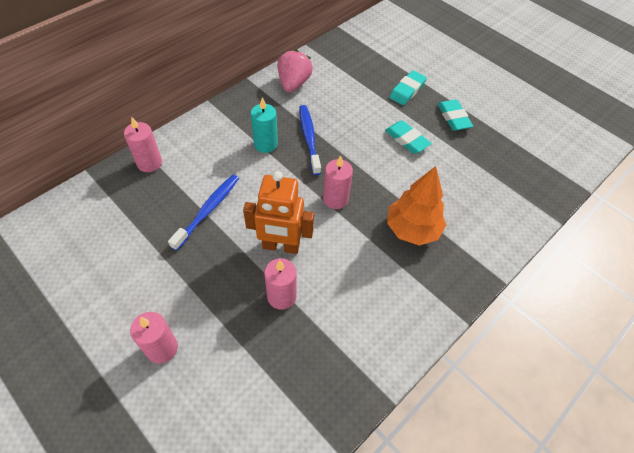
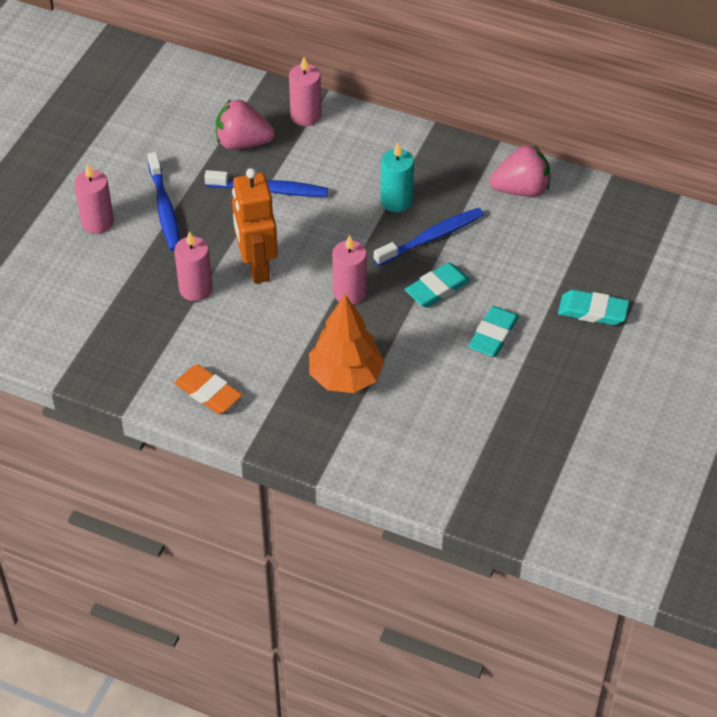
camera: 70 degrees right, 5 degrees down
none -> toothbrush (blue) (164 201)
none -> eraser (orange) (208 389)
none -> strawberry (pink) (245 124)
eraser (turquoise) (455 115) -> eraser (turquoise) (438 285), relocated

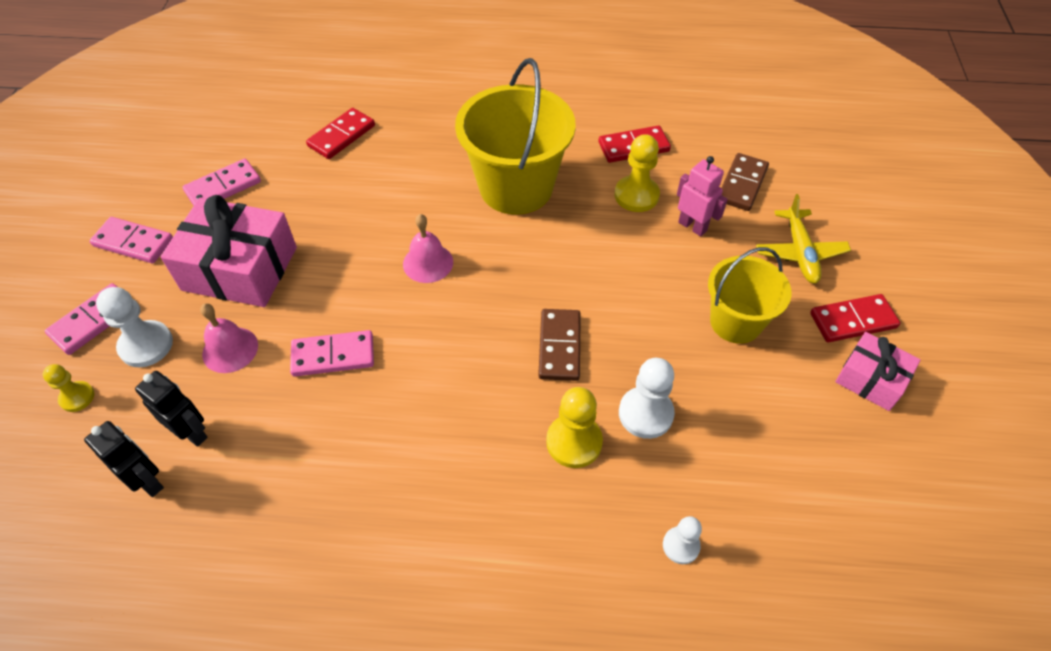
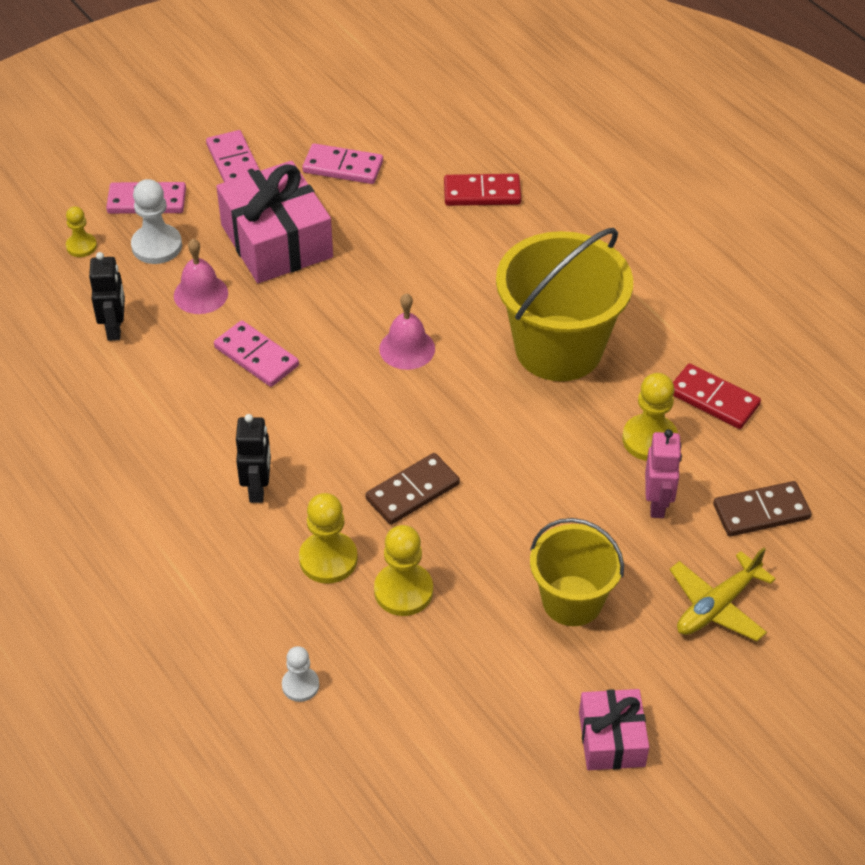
camera: 50 degrees right, 5 degrees down
domino (red) (855 318) -> none
robot (black) (124 459) -> robot (black) (253 458), relocated
pawn (white) (647 398) -> pawn (yellow) (403 570)

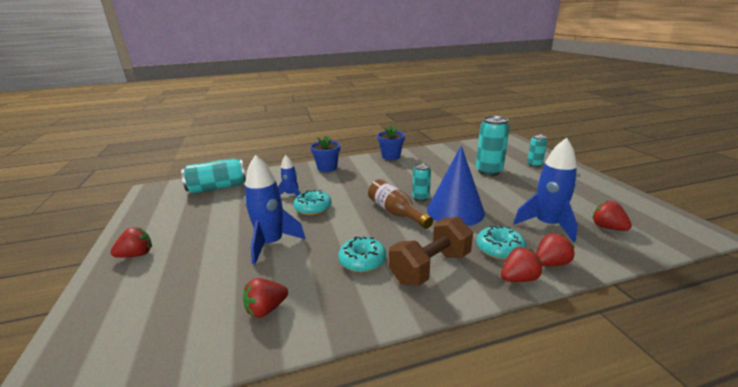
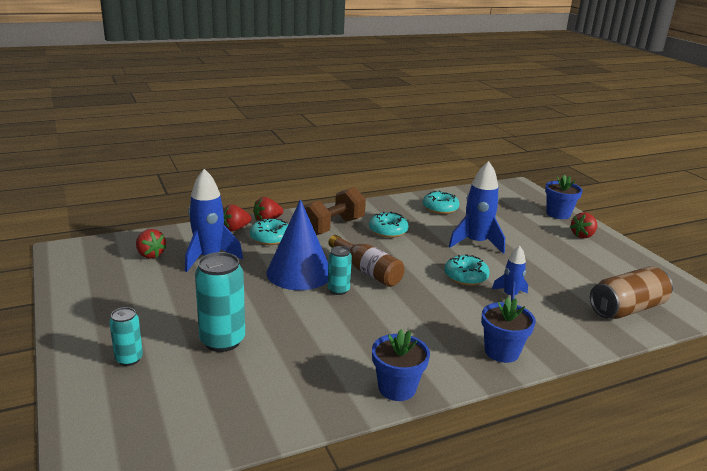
camera: 170 degrees right, 0 degrees up
none -> flower pot (blue) (564 197)
strawberry (red) (265 298) -> donut (turquoise) (441 202)
can (turquoise) (213 175) -> can (brown) (631 292)

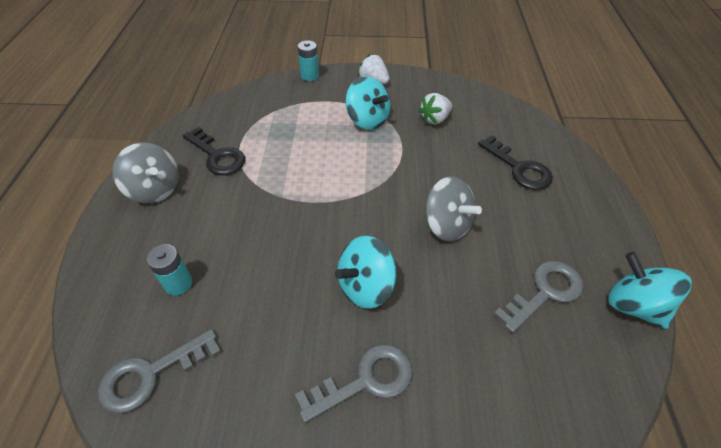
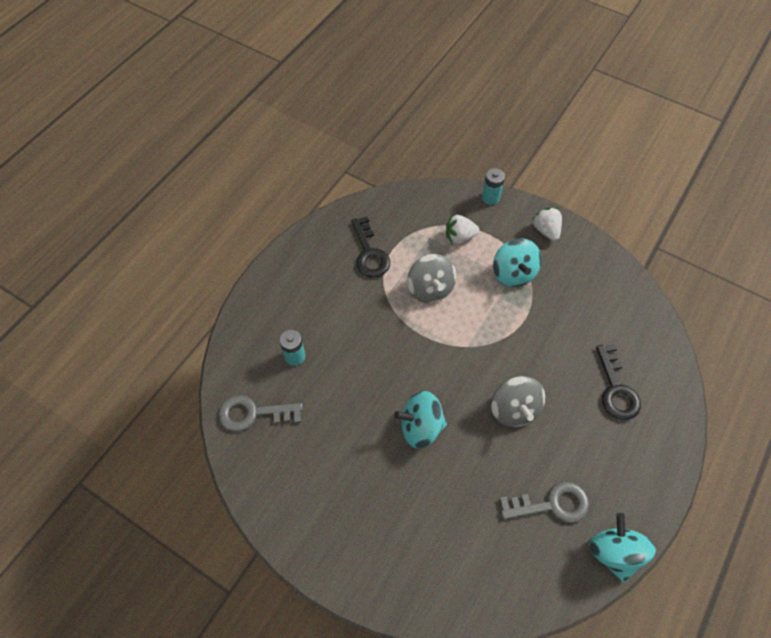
camera: 30 degrees right, 10 degrees up
key (grey) (354 383) -> none
spinning top (grey) (145 173) -> spinning top (grey) (432 278), relocated
strawberry (white) (435 108) -> strawberry (white) (462 229), relocated

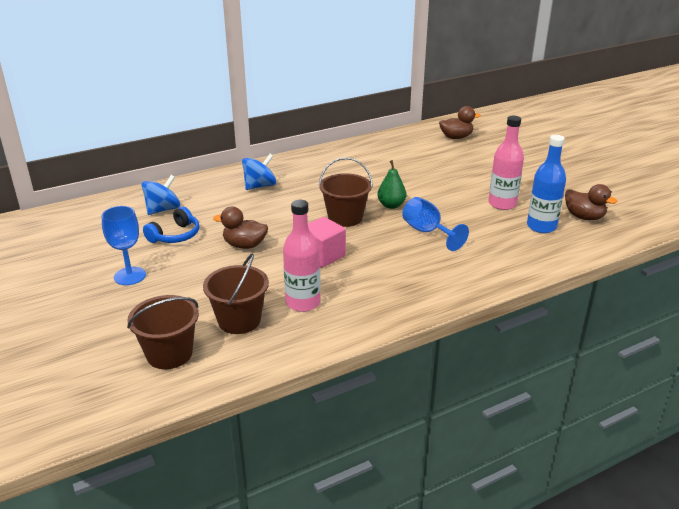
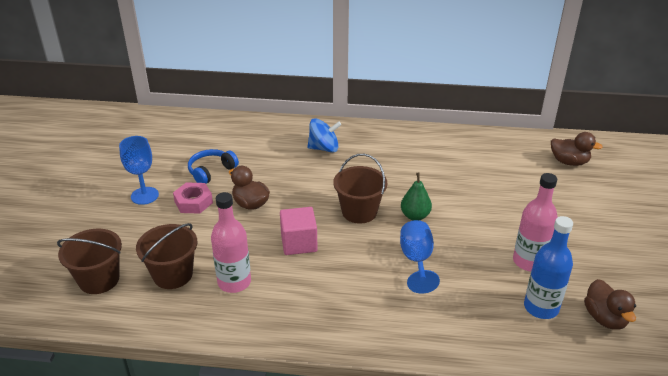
camera: 35 degrees right, 5 degrees up
spinning top (blue) (161 195) -> none
none -> nut (pink) (193 198)
headphones (blue) (171 225) -> headphones (blue) (213 166), 150 degrees clockwise

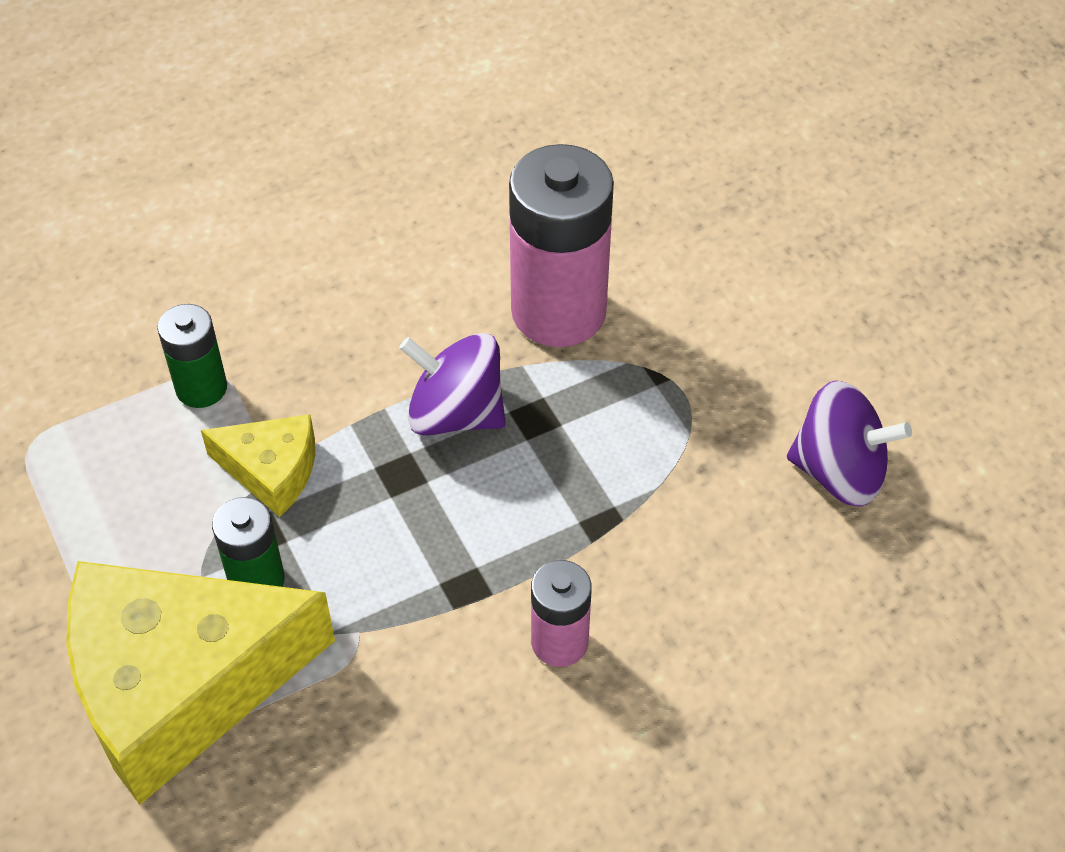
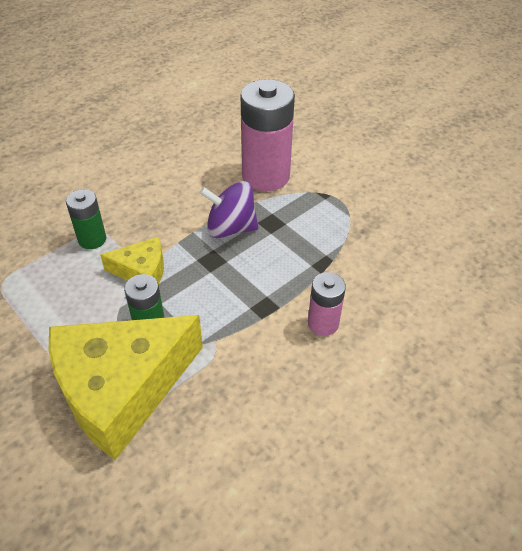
camera: 15 degrees left, 5 degrees down
spinning top (purple) (849 443) -> none

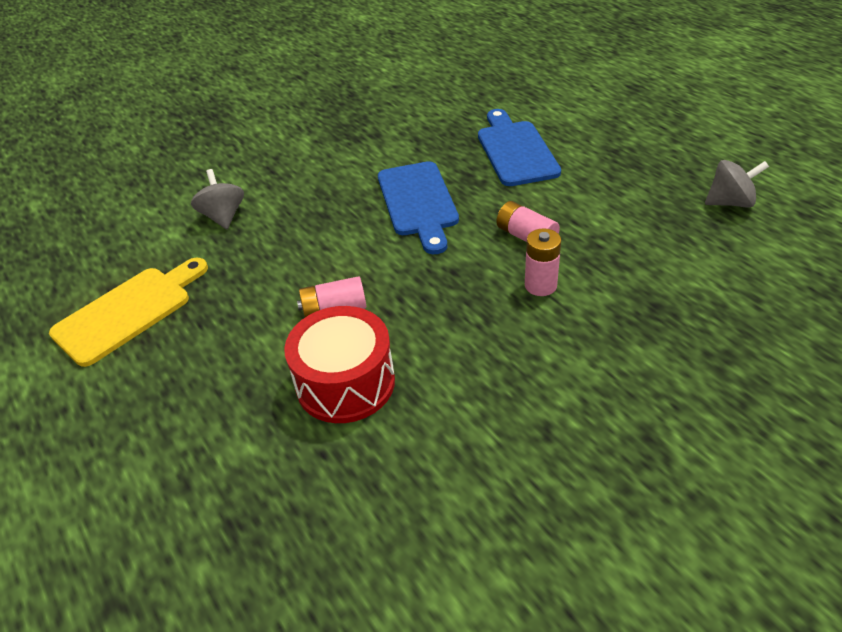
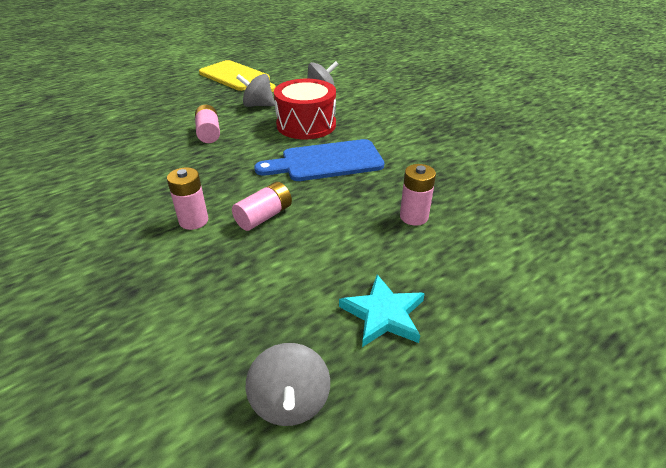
camera: 85 degrees right, 5 degrees down
none -> spinning top (grey) (255 90)
none -> star (turquoise) (382 310)
drum (red) (339 364) -> drum (red) (305 109), relocated
cutting board (blue) (519 147) -> battery (pink) (418 195)

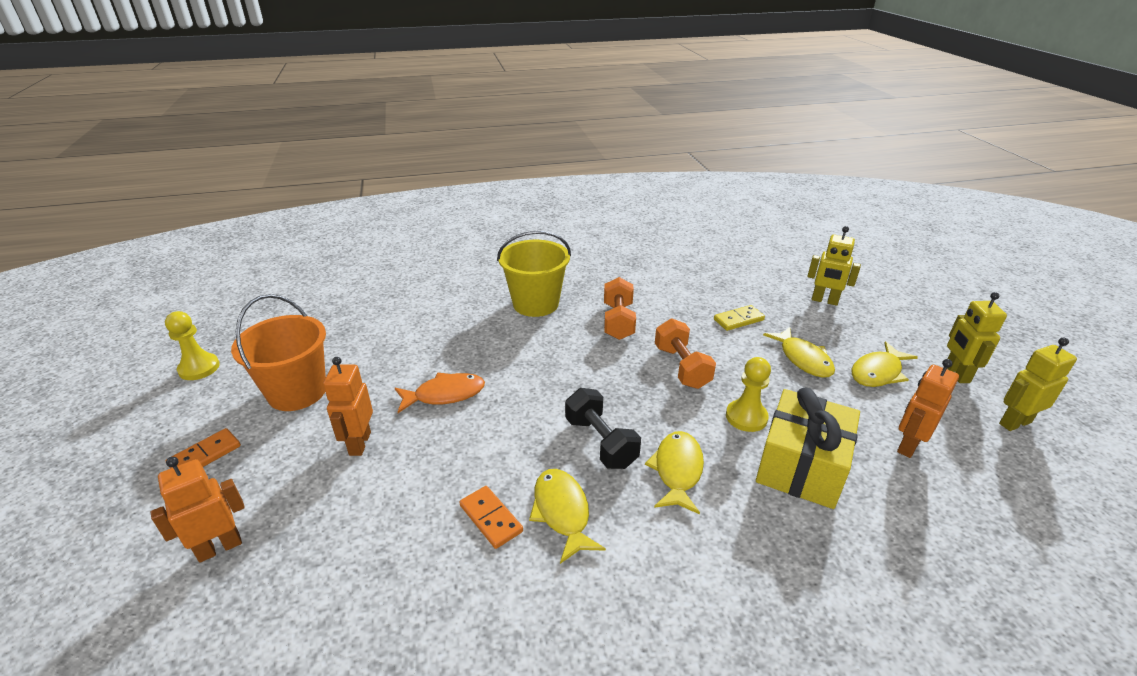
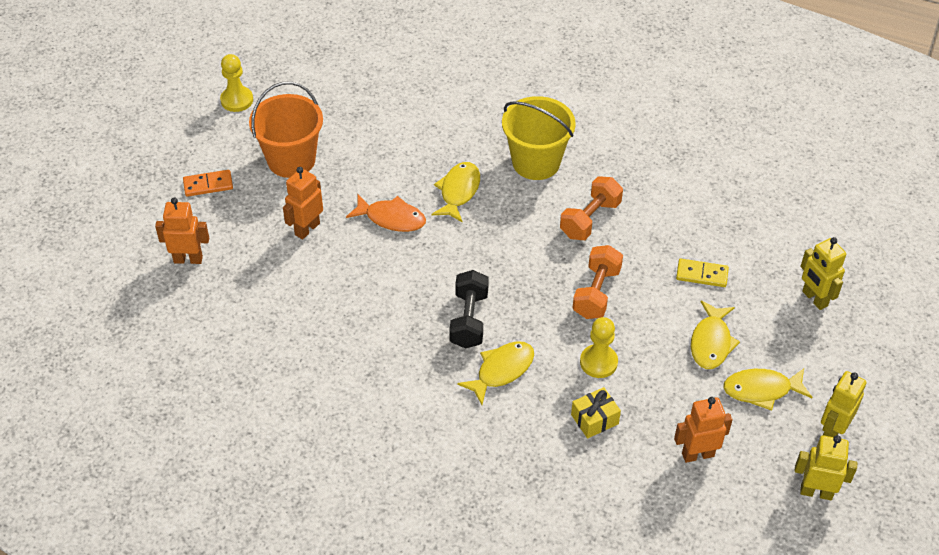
camera: 35 degrees right, 15 degrees up
domino (orange) (491 517) -> none
fish (yellow) (567 516) -> fish (yellow) (456 192), relocated
gift (yellow) (808 448) -> gift (yellow) (596 413), x0.50

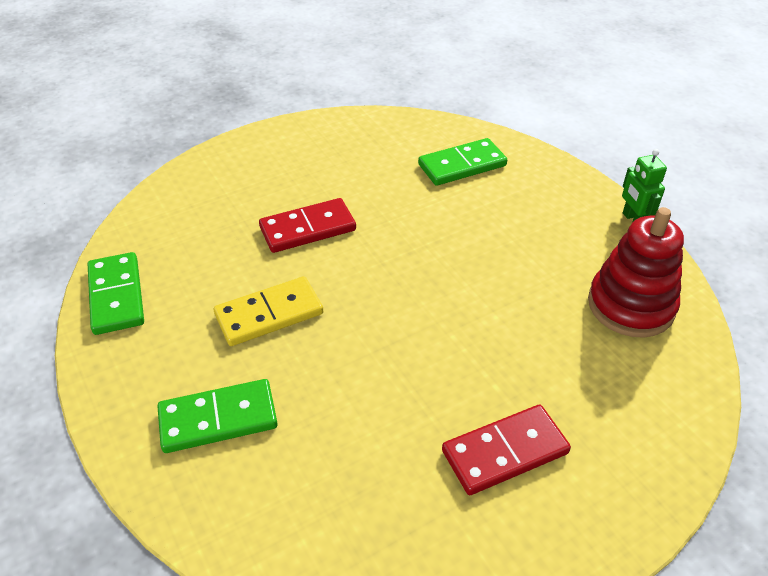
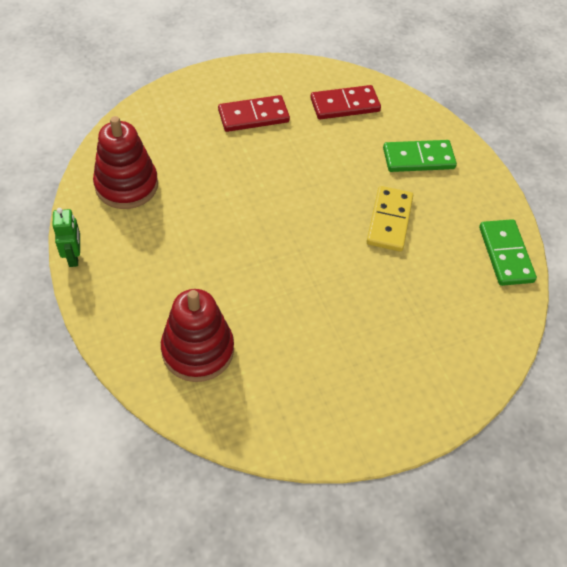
camera: 175 degrees left, 10 degrees up
domino (red) (307 225) -> domino (red) (345 102), relocated
domino (green) (462 162) -> stacking toy (red) (197 335)
domino (yellow) (268 311) -> domino (yellow) (389 219), 60 degrees counterclockwise

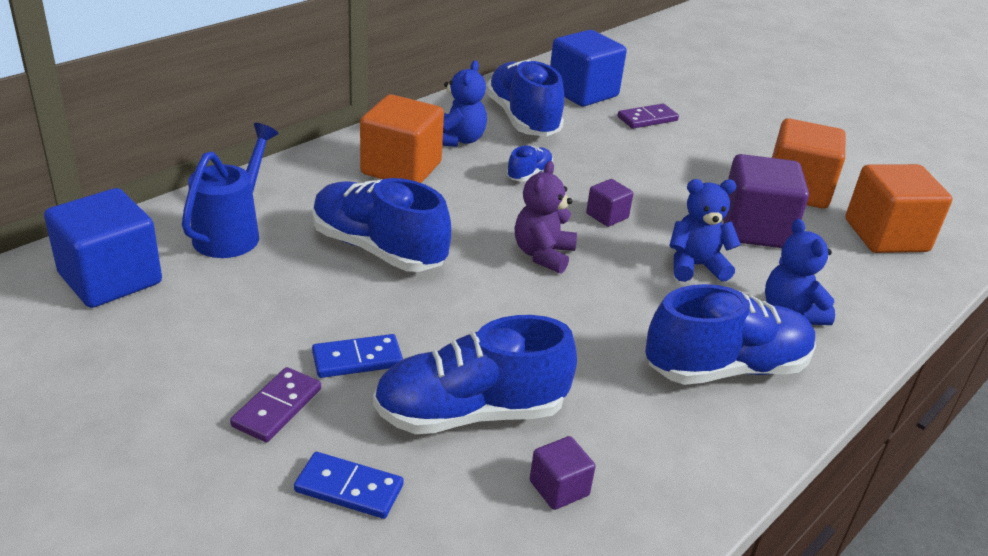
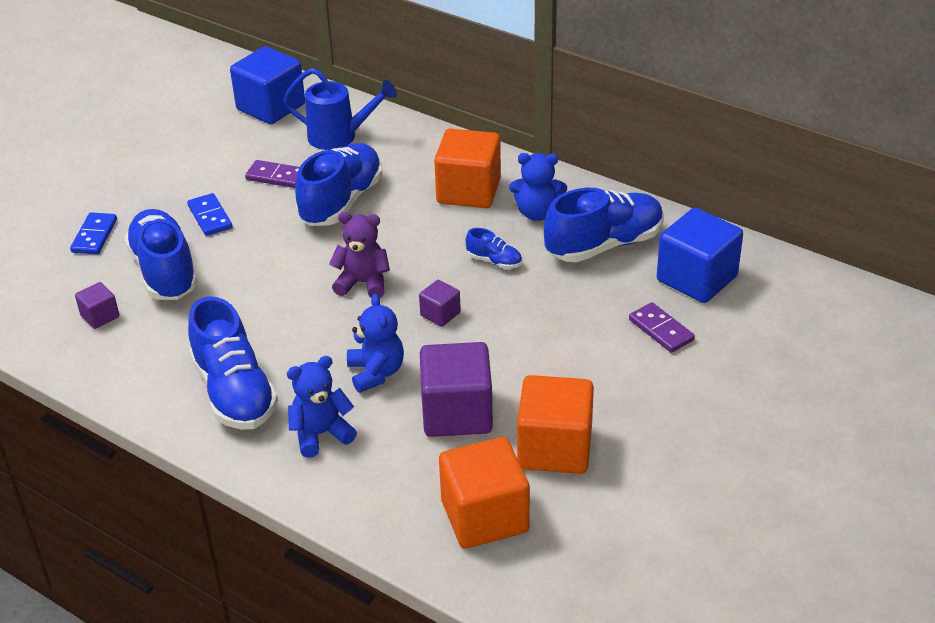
camera: 85 degrees right, 5 degrees up
domino (purple) (275 404) -> domino (purple) (272 174), relocated

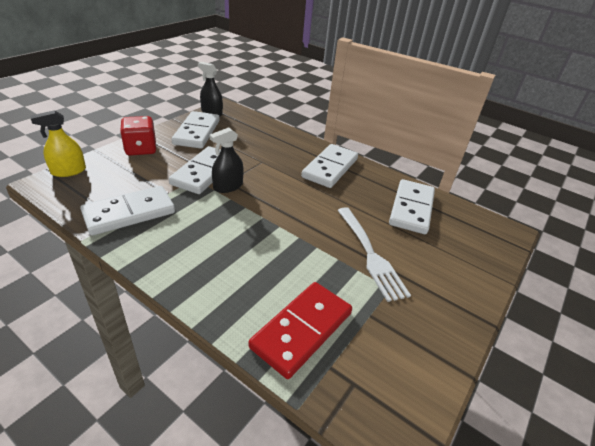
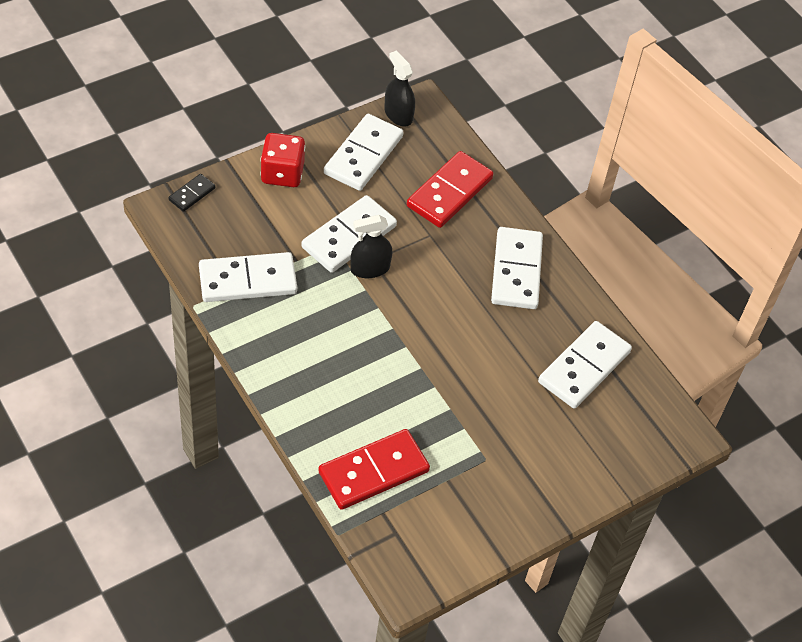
camera: 20 degrees right, 15 degrees up
fork (white) (374 254) -> none
none -> domino (red) (450 189)
spray bottle (yellow) (58 143) -> domino (black) (192 193)
domino (white) (329 166) -> domino (white) (517 268), 45 degrees counterclockwise

